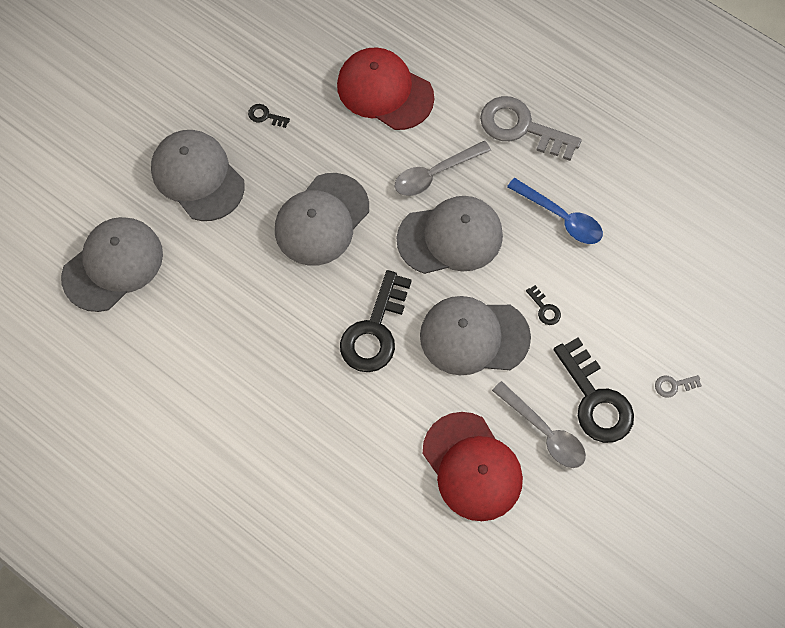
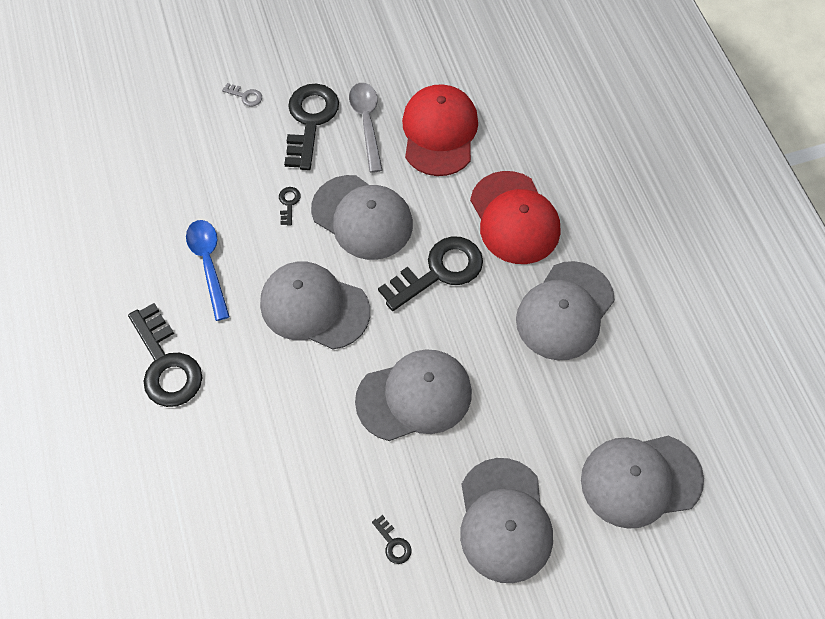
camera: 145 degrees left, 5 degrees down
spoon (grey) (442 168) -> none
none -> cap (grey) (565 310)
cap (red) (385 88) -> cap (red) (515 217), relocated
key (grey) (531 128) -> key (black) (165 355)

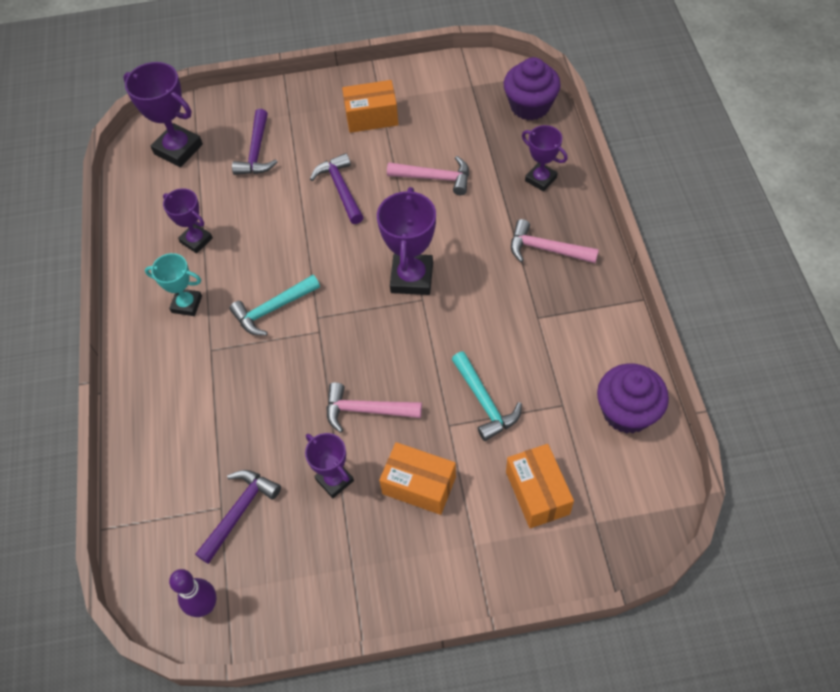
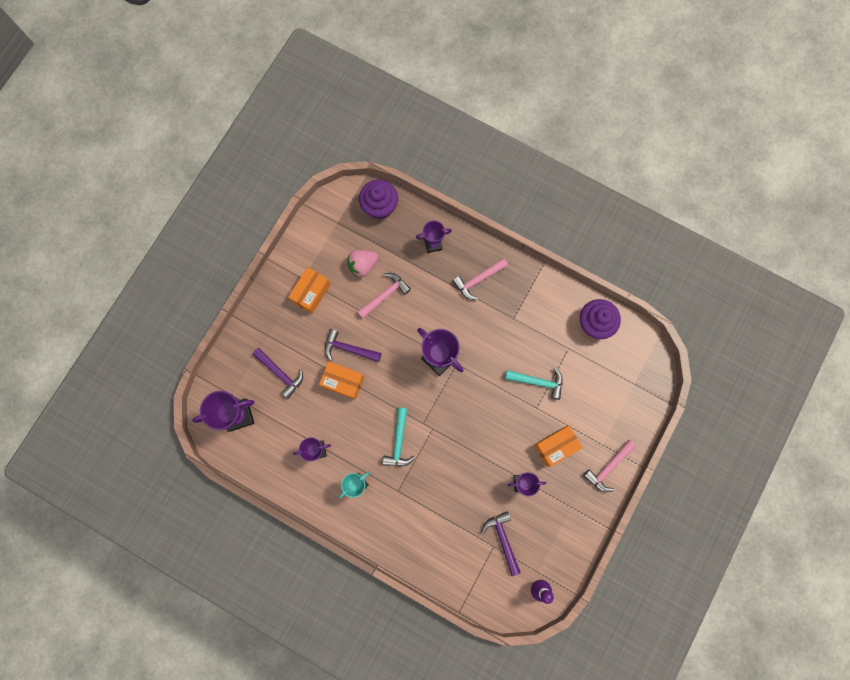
camera: 55 degrees left, 20 degrees up
none -> strawberry (pink) (362 264)
hammer (pink) (374 407) -> hammer (pink) (609 466), relocated
box (orange) (540 486) -> box (orange) (341 380), relocated

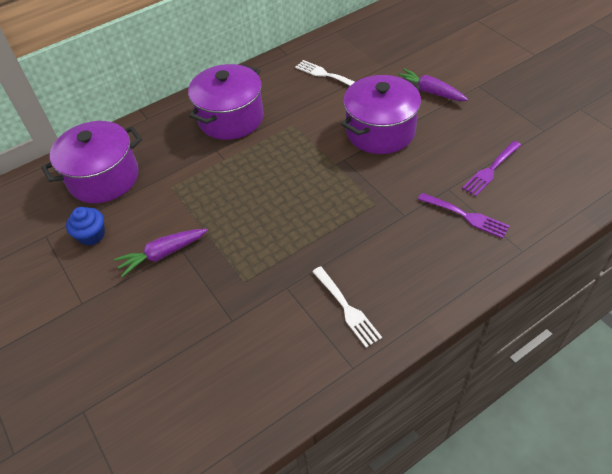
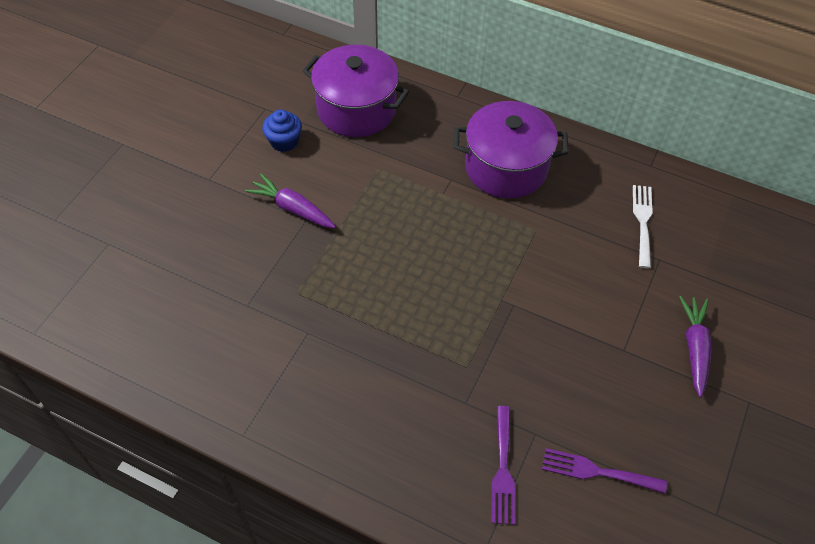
camera: 55 degrees right, 5 degrees up
fork (white) (347 307) -> none
pot (purple) (381 114) -> none

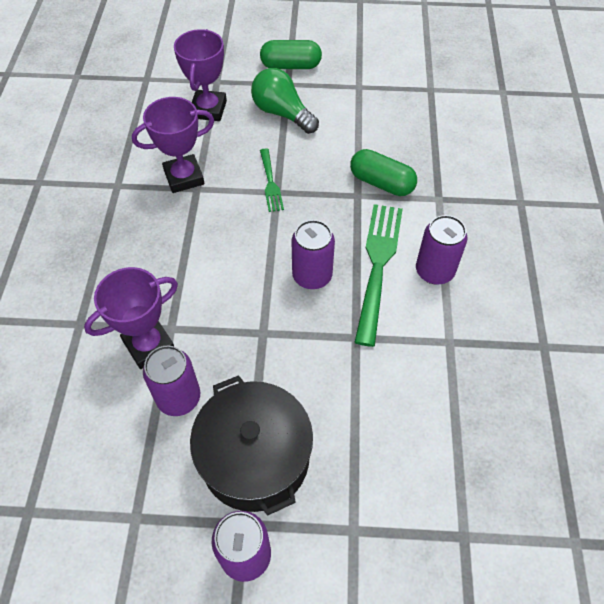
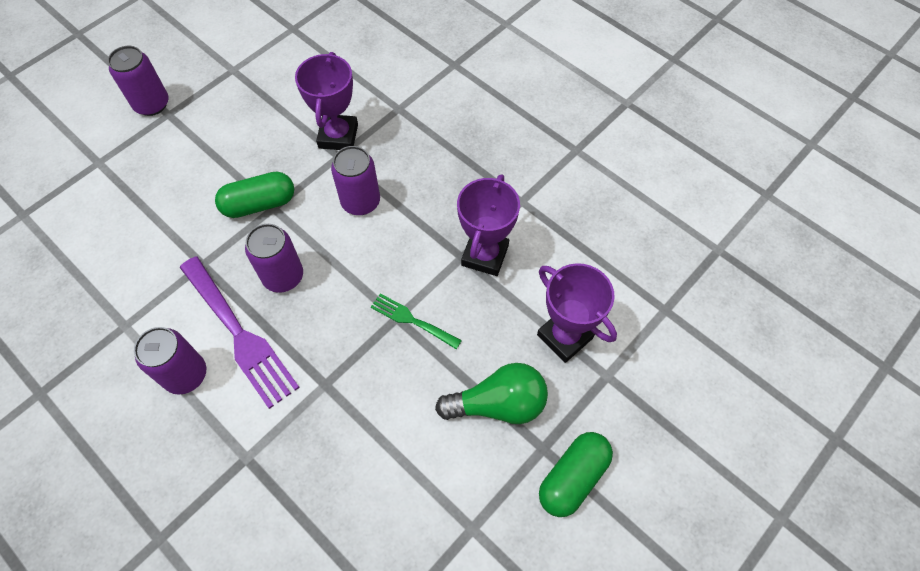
camera: 130 degrees right, 5 degrees up
pot (black) (251 445) -> none
can (purple) (171 381) -> can (purple) (355 180), relocated
capsule (green) (383 172) -> capsule (green) (254 195), relocated
fork (green) (378 275) -> fork (purple) (240 333)

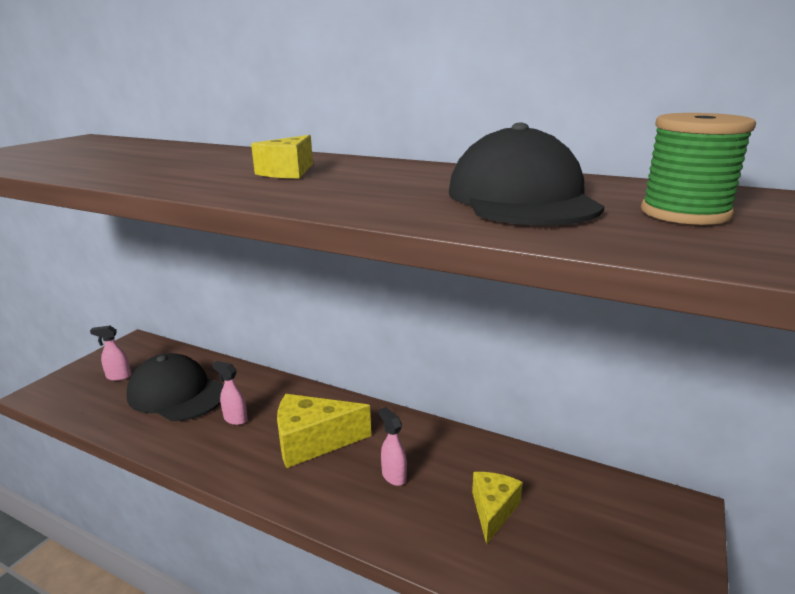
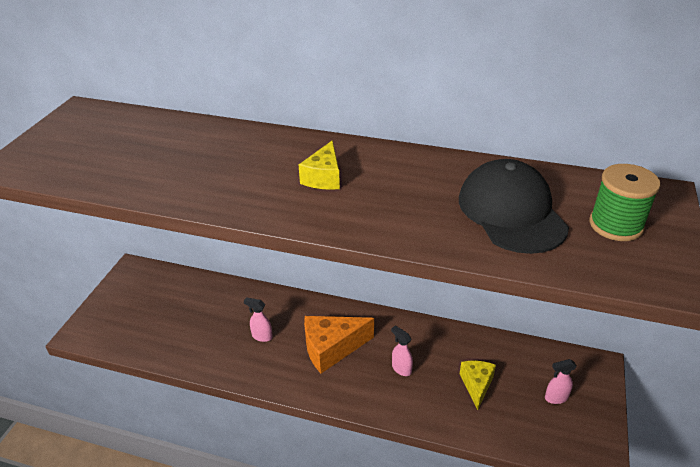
camera: 10 degrees left, 15 degrees up
cap (black) (175 387) -> none
spray bottle (pink) (110 353) -> spray bottle (pink) (561 381), relocated
cheese (yellow) (324 431) -> cheese (orange) (339 344)

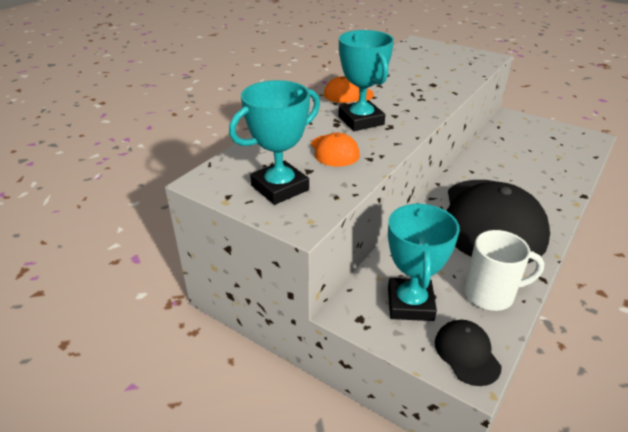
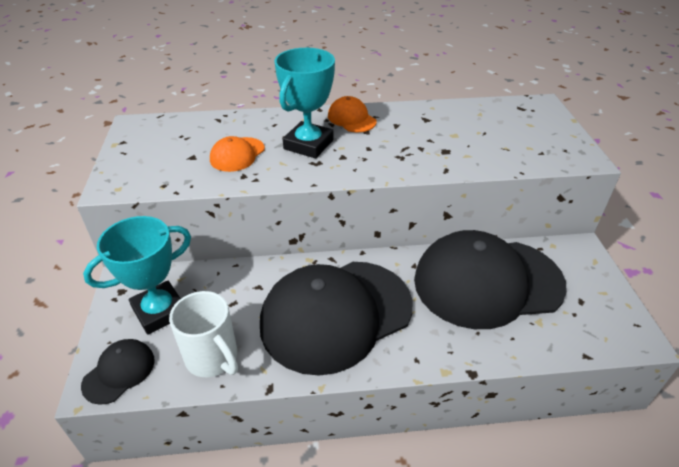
camera: 50 degrees right, 5 degrees up
trophy (turquoise) (274 142) -> none
none -> cap (black) (490 279)

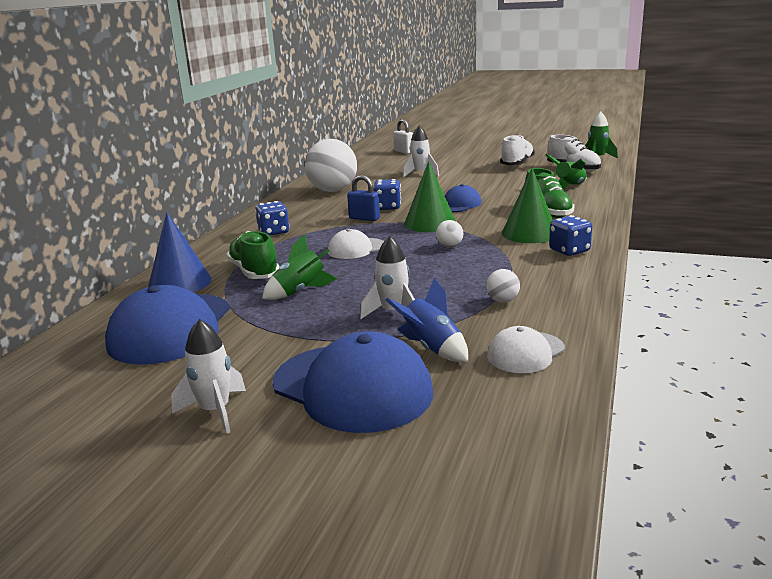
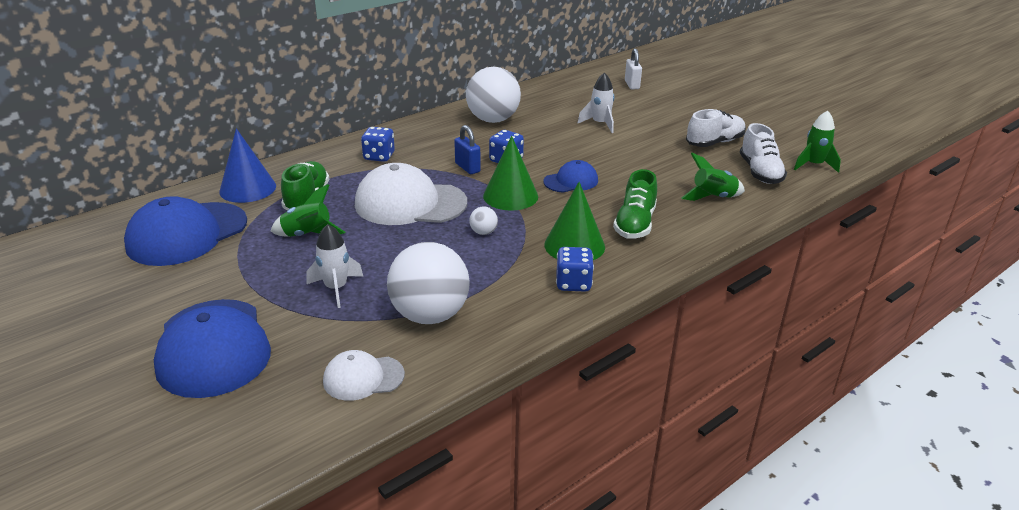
camera: 30 degrees right, 10 degrees up
rocket (white) (208 376) -> none
rocket (blue) (426 320) -> none
cap (white) (356 244) -> cap (white) (411 194), x1.89
ball (white) (503 285) -> ball (white) (428 283), x2.44

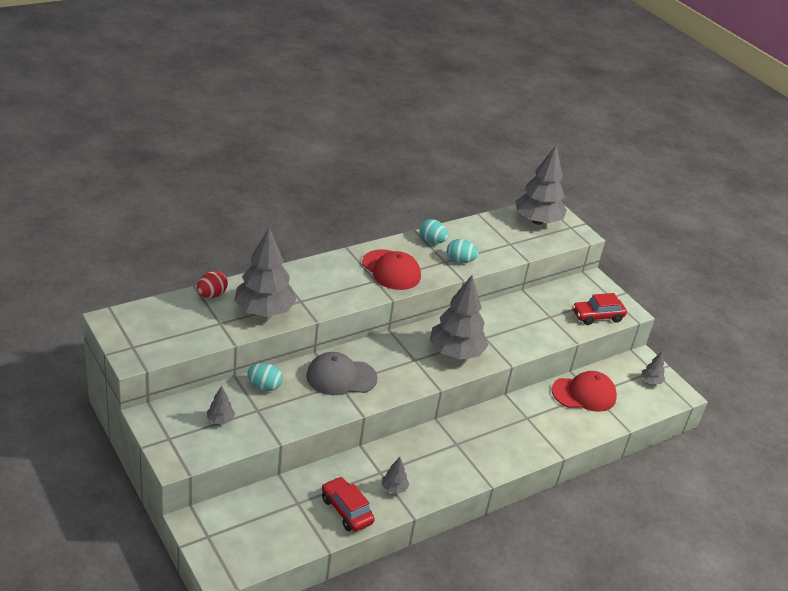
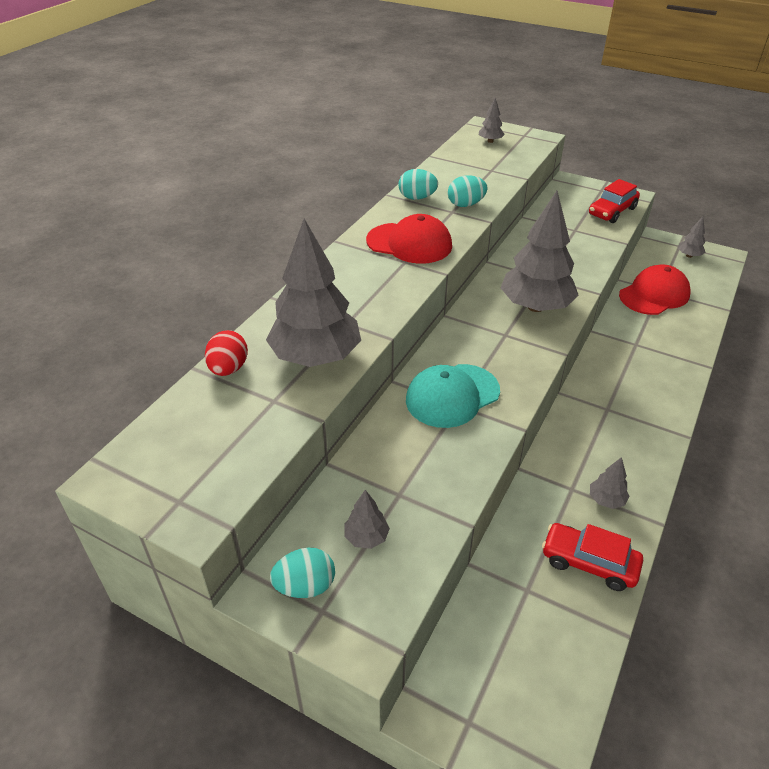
camera: 25 degrees left, 5 degrees up
egg (turquoise) (265 377) -> egg (turquoise) (302 573), relocated
cap (grey) (341 373) -> cap (turquoise) (453 396)
tree (grey) (541 185) -> tree (grey) (492 120), x0.43

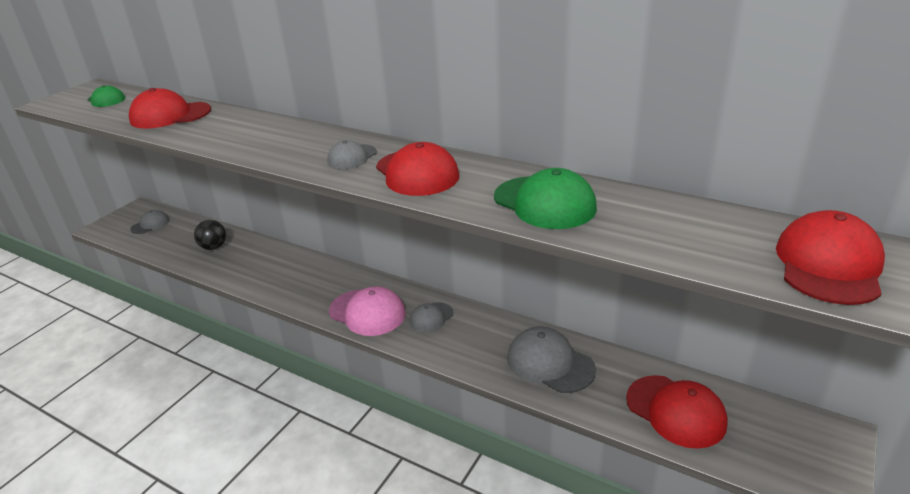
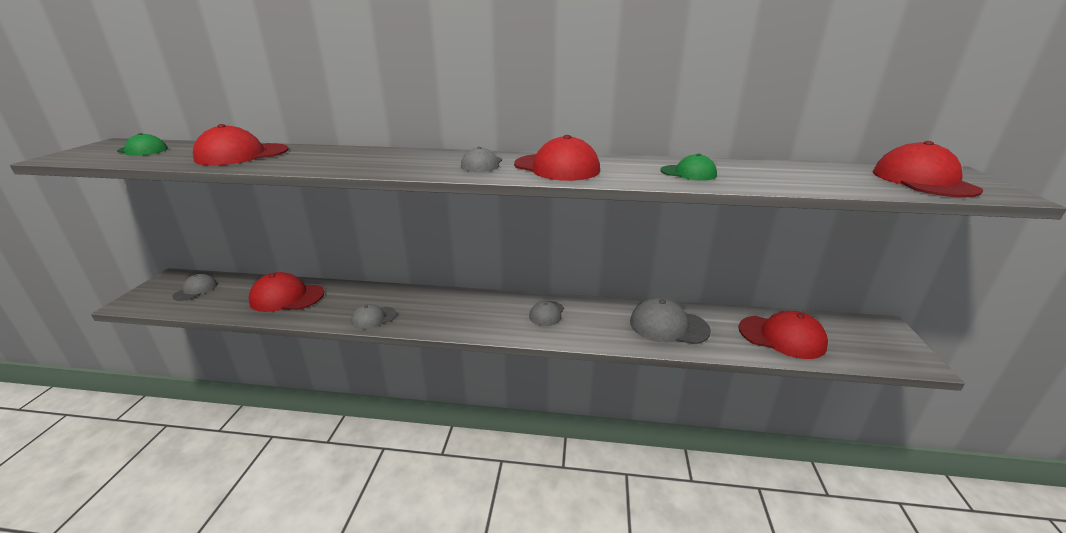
camera: 25 degrees left, 5 degrees down
cap (pink) (367 311) -> none
none -> cap (grey) (374 317)
ball (black) (210 235) -> cap (red) (286 292)
cap (green) (545 198) -> cap (green) (689 167), x0.58

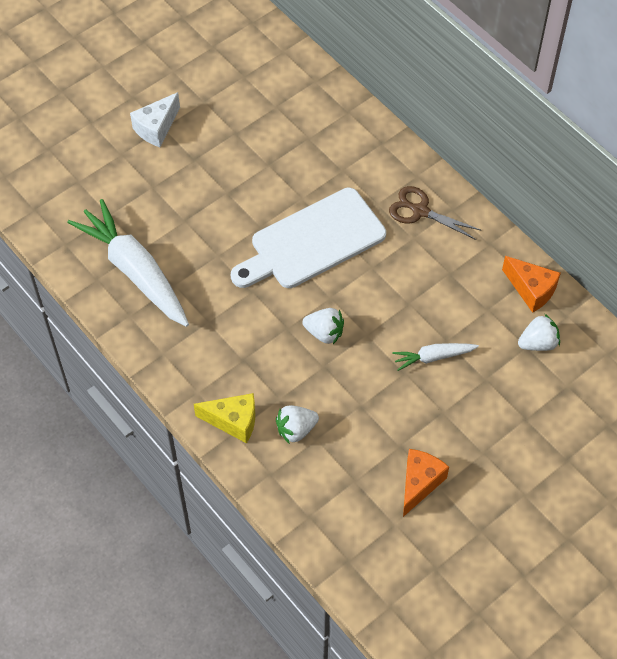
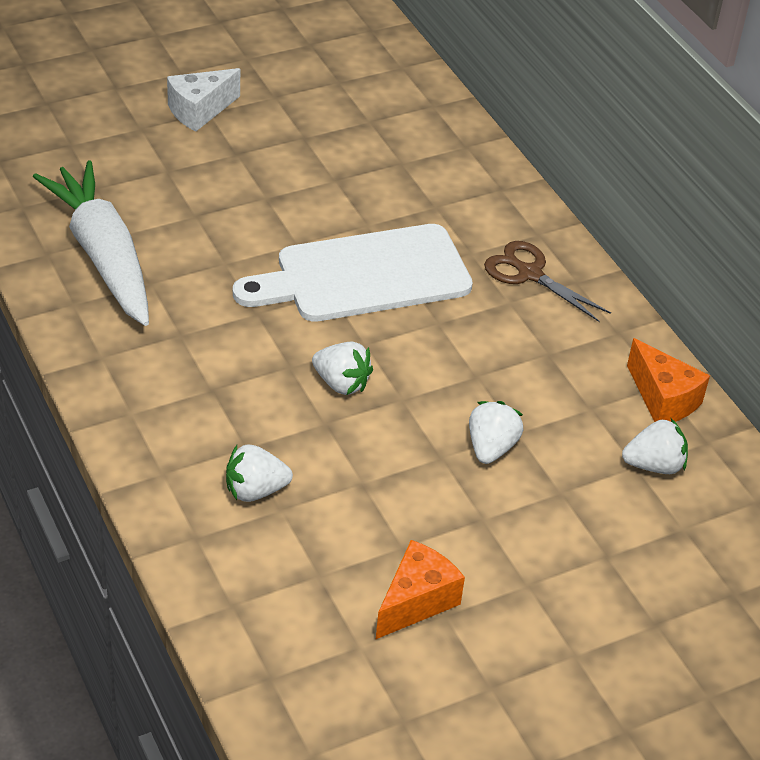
camera: 10 degrees right, 15 degrees down
cheese (yellow) (224 418) -> none
carrot (white) (435 357) -> strawberry (white) (496 432)

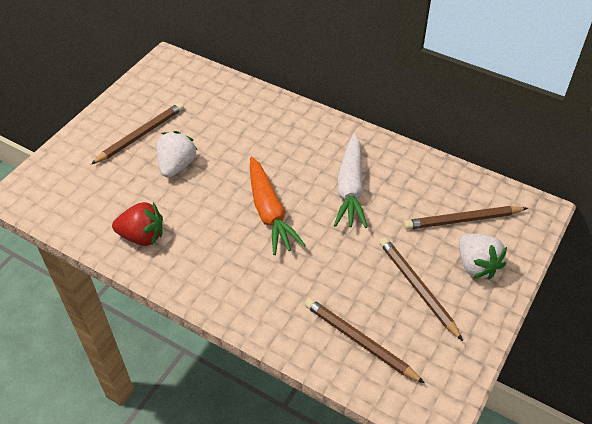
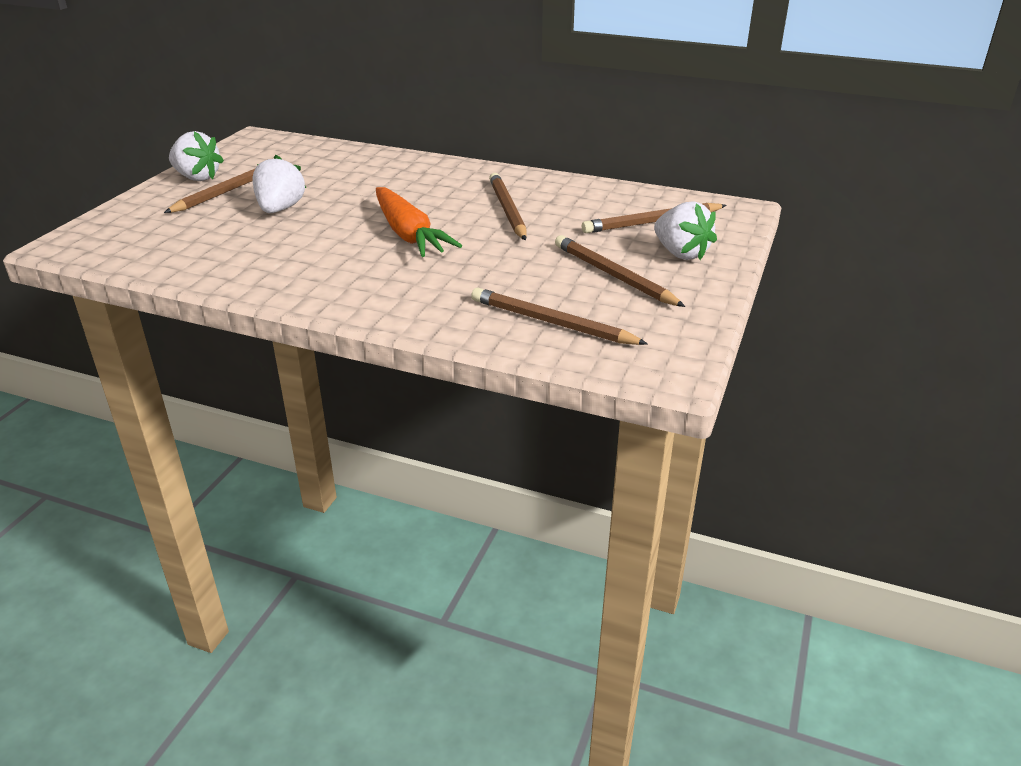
camera: 10 degrees left, 15 degrees down
strawberry (red) (137 224) -> none
none -> strawberry (white) (196 156)
carrot (white) (350 180) -> pencil (brown) (508 207)

